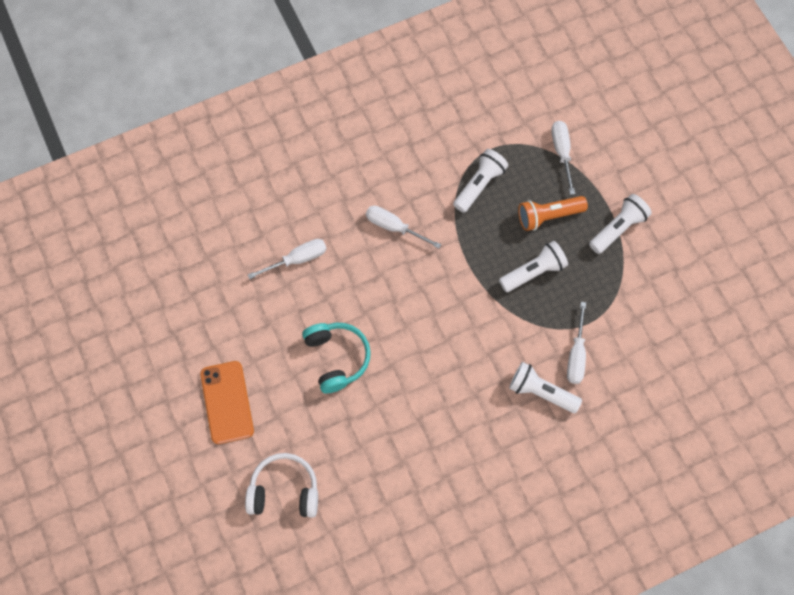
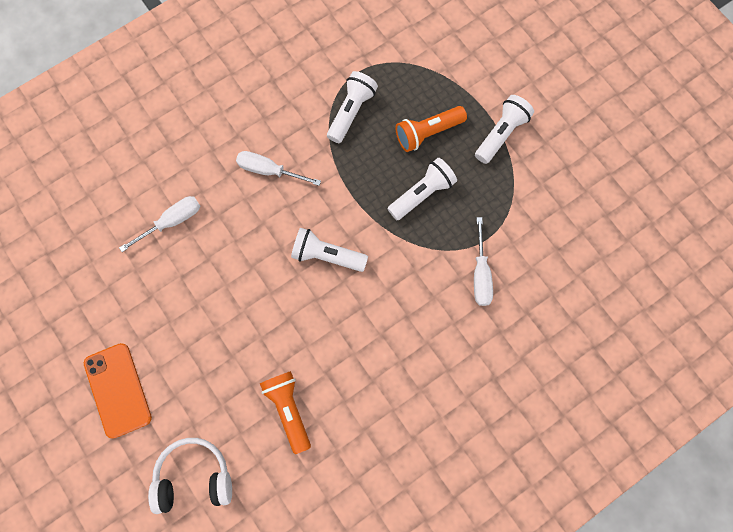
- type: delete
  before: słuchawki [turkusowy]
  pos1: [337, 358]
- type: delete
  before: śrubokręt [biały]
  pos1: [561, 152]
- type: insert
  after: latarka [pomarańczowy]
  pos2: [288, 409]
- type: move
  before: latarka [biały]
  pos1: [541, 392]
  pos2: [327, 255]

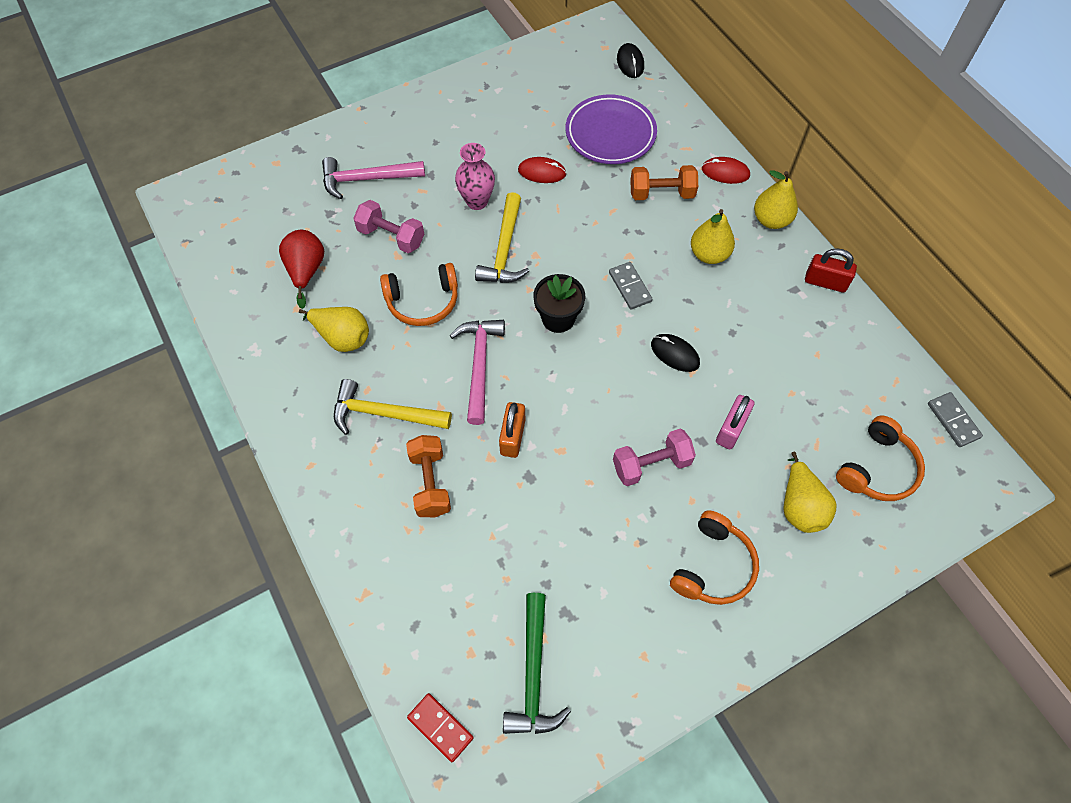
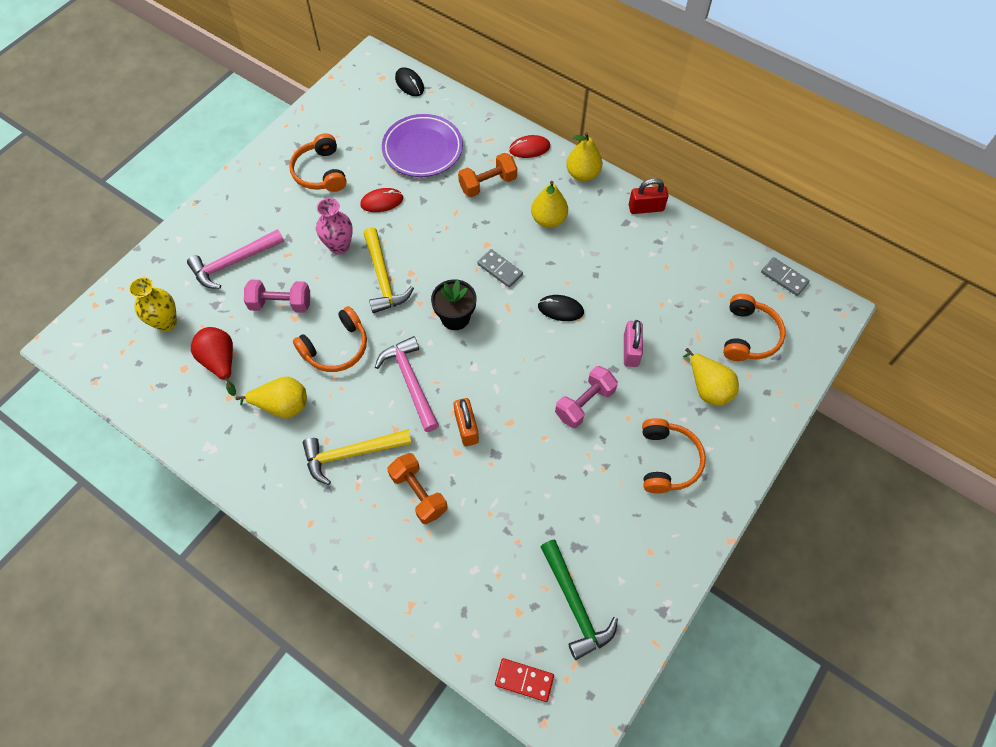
- type: insert
  after: wazon [żółty]
  pos2: [166, 322]
- type: insert
  after: słuchawki [pomarańczowy]
  pos2: [320, 172]

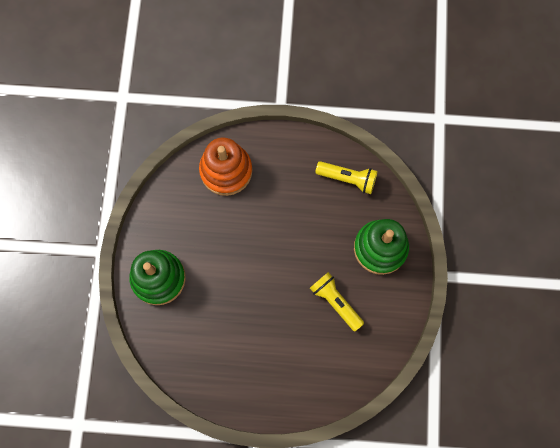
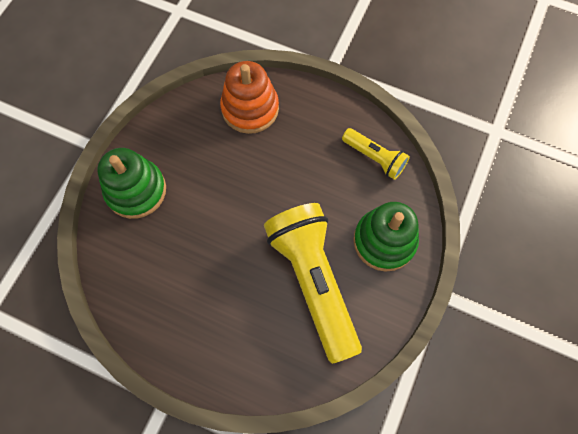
- type: resize
  before: latarka [żółty]
  pos1: [335, 302]
  pos2: [313, 281]
  scale: 2.02

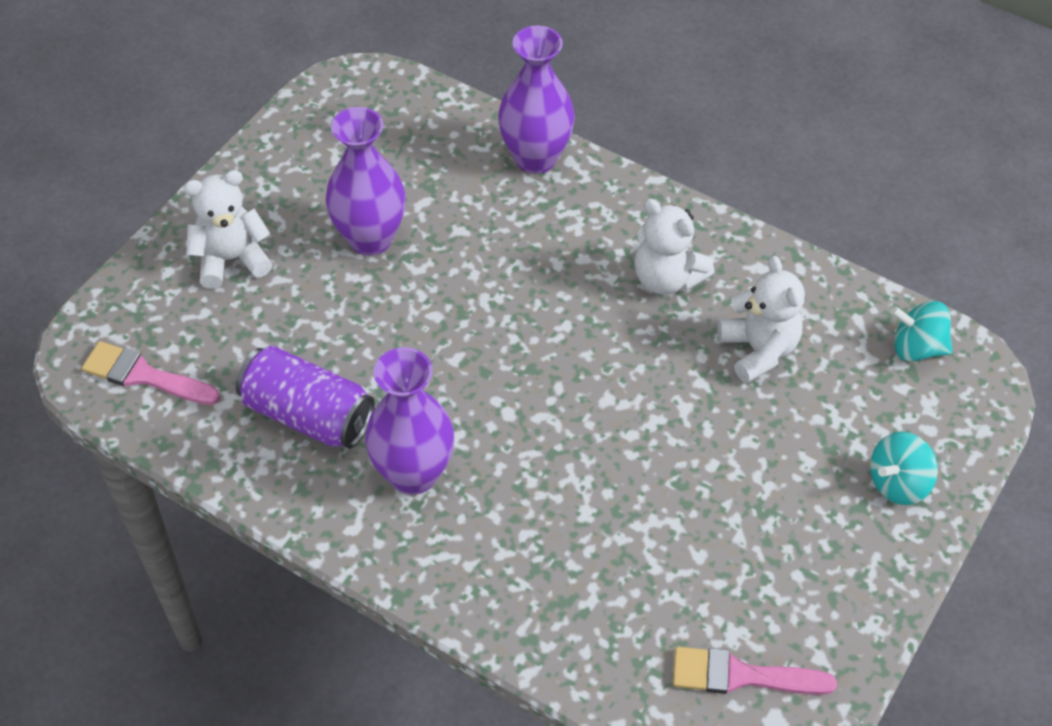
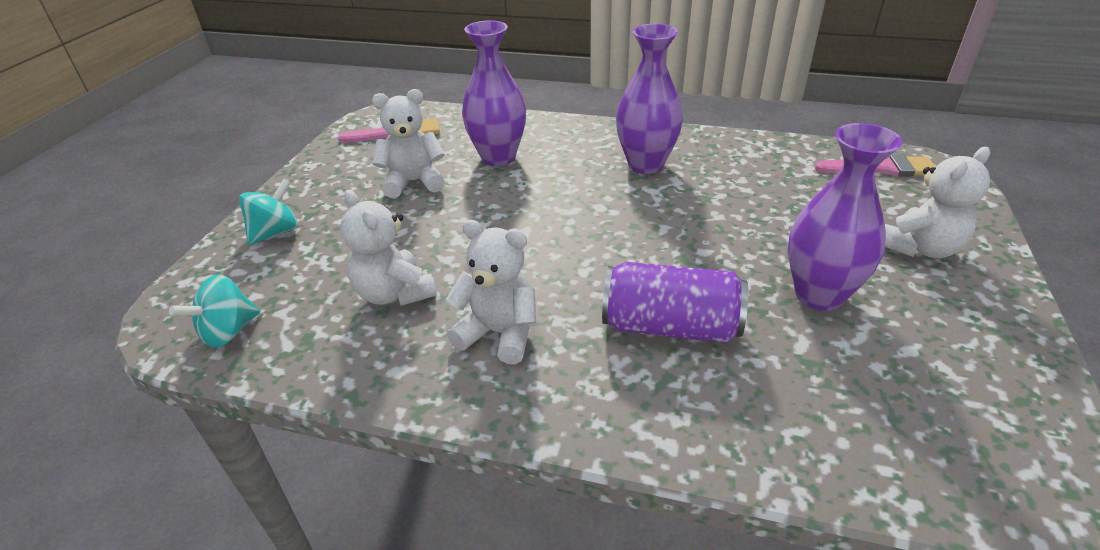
- type: insert
  after: miś [biały]
  pos2: [413, 182]
- type: move
  before: puszka [fioletowy]
  pos1: [308, 415]
  pos2: [670, 326]
- type: move
  before: wazon [fioletowy]
  pos1: [535, 158]
  pos2: [498, 157]
- type: rotate
  before: bączek [turkusowy]
  pos1: [916, 348]
  pos2: [228, 332]
  turn: 135

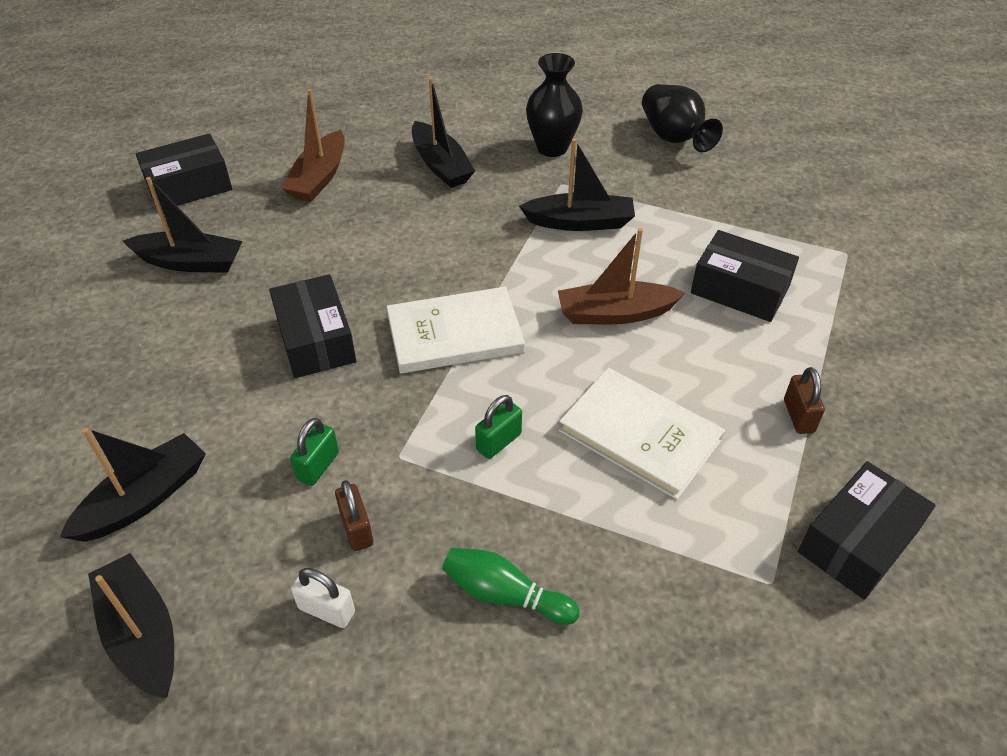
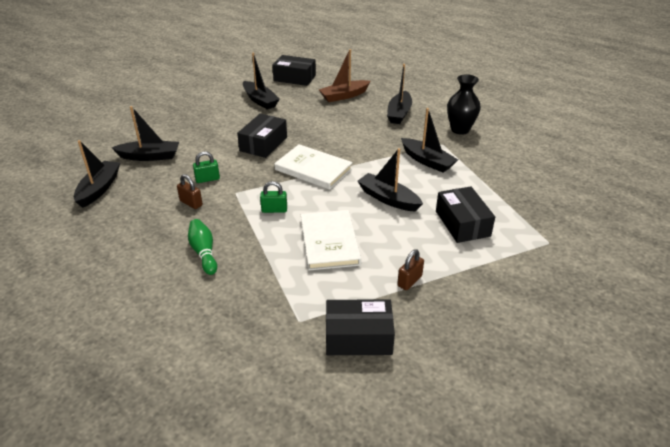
- type: delete
  before: kłódka [biały]
  pos1: [326, 610]
- type: delete
  before: wazon [czarny]
  pos1: [674, 138]
- type: recolor
  before: łódka [brązowy]
  after: łódka [czarny]
  pos1: [615, 313]
  pos2: [388, 199]
- type: rotate
  before: kłódka [brązowy]
  pos1: [357, 529]
  pos2: [191, 203]
  turn: -75

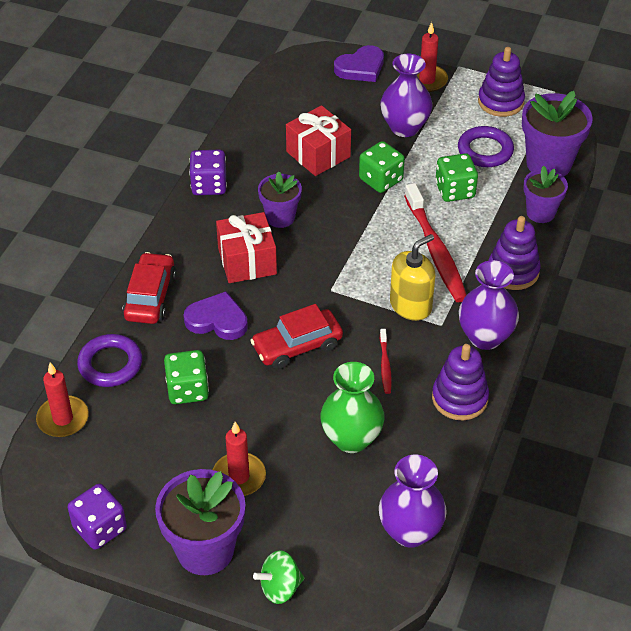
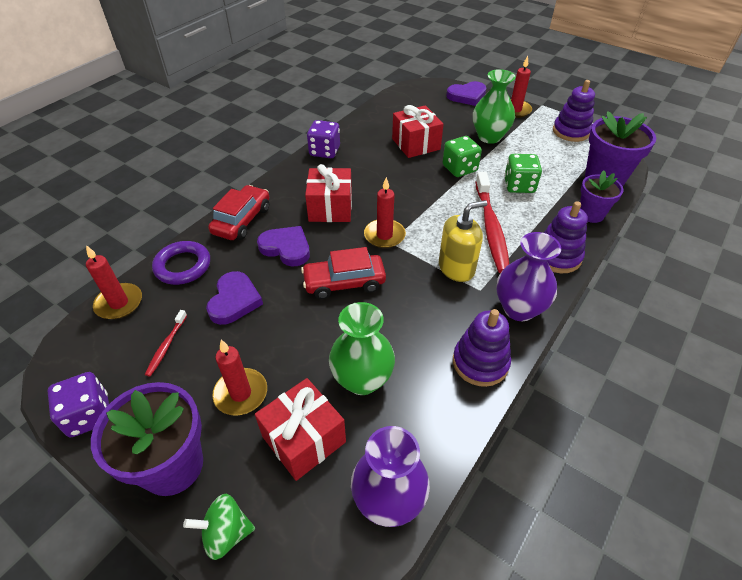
- type: delete
  before: doniczka [fioletowy]
  pos1: [280, 217]
- type: delete
  before: pierścień [fioletowy]
  pos1: [485, 150]
- type: insert
  after: prezent [czerwony]
  pos2: [304, 439]
- type: insert
  after: świeca [czerwony]
  pos2: [384, 235]
- type: move
  before: szczoteczka do zębów [czerwony]
  pos1: [385, 365]
  pos2: [166, 346]
- type: replace
  before: kostka do gry [zielony]
  after: serce [fioletowy]
  pos1: [187, 390]
  pos2: [234, 300]
- type: recolor
  before: wazon [fioletowy]
  after: wazon [zielony]
  pos1: [404, 127]
  pos2: [489, 137]

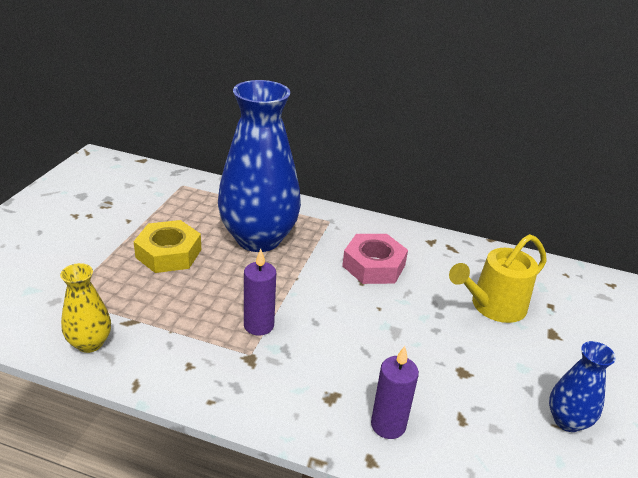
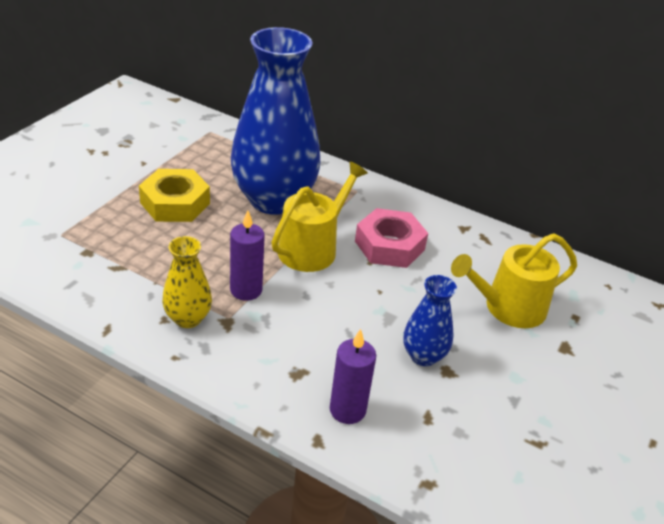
- type: insert
  after: konewka [żółty]
  pos2: [312, 248]
- type: move
  before: wazon [żółty]
  pos1: [90, 343]
  pos2: [188, 318]
- type: move
  before: wazon [niebieski]
  pos1: [567, 421]
  pos2: [423, 356]

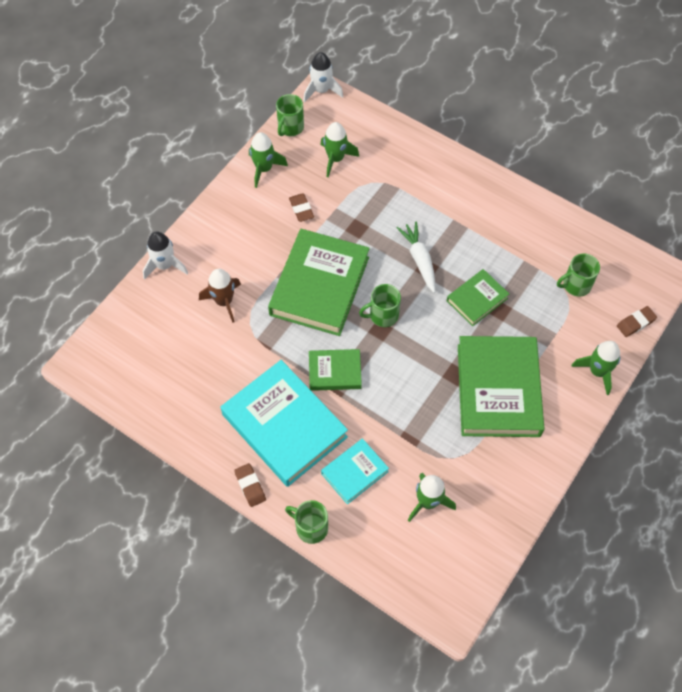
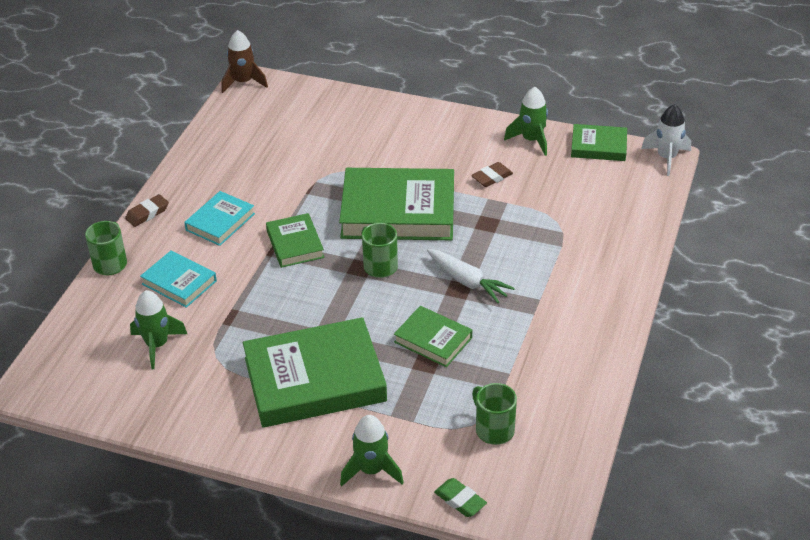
- type: delete
  before: rakieta [biały]
  pos1: [165, 265]
- type: delete
  before: rakieta [zielony]
  pos1: [335, 159]
- type: move
  before: rakieta [brązowy]
  pos1: [224, 301]
  pos2: [243, 82]
- type: replace
  before: kubek [zielony]
  after: książka [zielony]
  pos1: [290, 128]
  pos2: [598, 146]
- type: recolor
  before: gumka do mazania [brązowy]
  after: gumka do mazania [zielony]
  pos1: [635, 323]
  pos2: [460, 500]
- type: rotate
  before: marchewka [biały]
  pos1: [419, 260]
  pos2: [467, 281]
  turn: 75
- type: resize
  before: książka [turkusowy]
  pos1: [284, 425]
  pos2: [220, 222]
  scale: 0.51

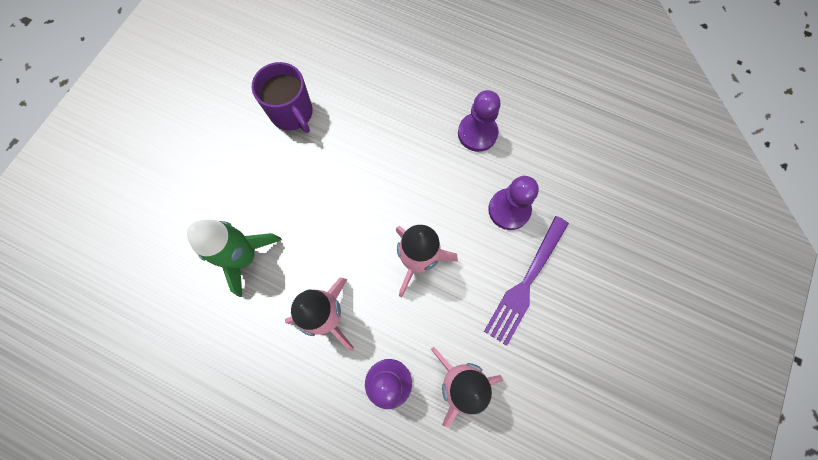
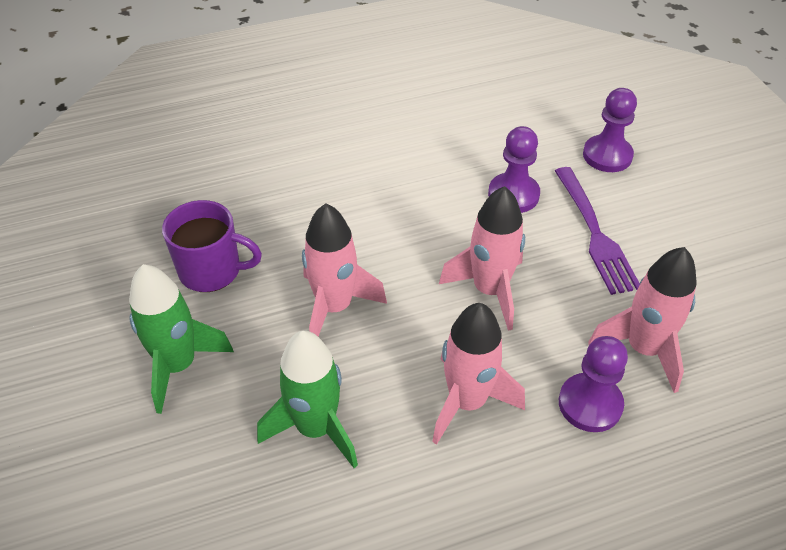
- type: insert
  after: rakieta [zielony]
  pos2: [178, 365]
- type: insert
  after: rakieta [różowy]
  pos2: [334, 307]
- type: move
  before: pionek [fioletowy]
  pos1: [477, 133]
  pos2: [607, 155]

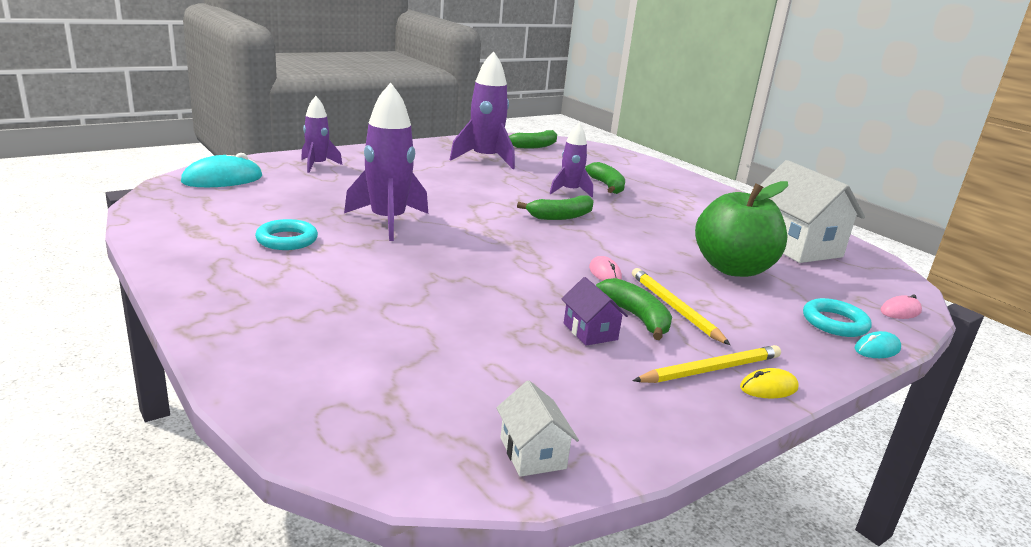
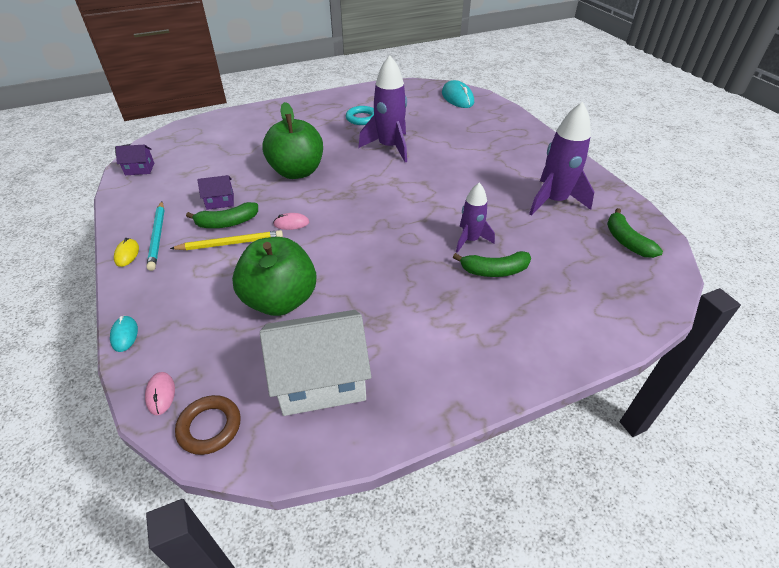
- type: delete
  before: rakieta [fioletowy]
  pos1: [317, 165]
- type: delete
  before: banan [zielony]
  pos1: [561, 216]
- type: delete
  before: pierścień [turkusowy]
  pos1: [834, 323]
- type: insert
  after: pierścień [brązowy]
  pos2: [209, 427]
- type: insert
  after: jabłko [zielony]
  pos2: [297, 172]
- type: recolor
  before: domek [biały]
  after: domek [fioletowy]
  pos1: [532, 453]
  pos2: [139, 169]
- type: recolor
  before: ołówek [żółty]
  after: ołówek [turkusowy]
  pos1: [711, 370]
  pos2: [157, 237]

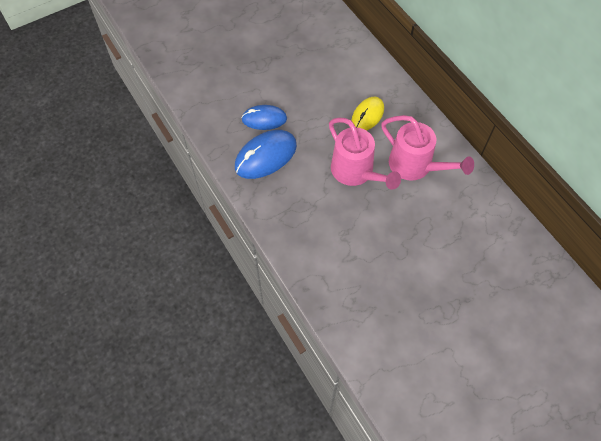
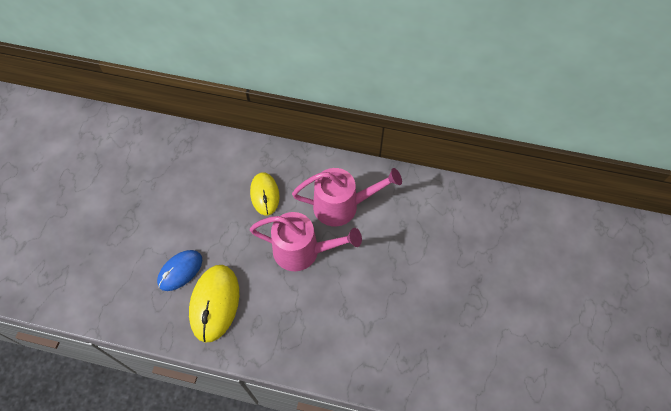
- type: recolor
  before: myszka [niebieski]
  after: myszka [żółty]
  pos1: [265, 156]
  pos2: [214, 303]

